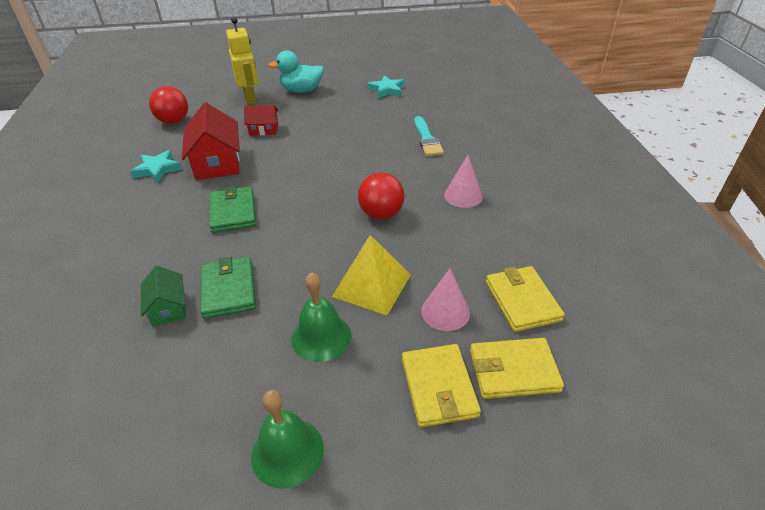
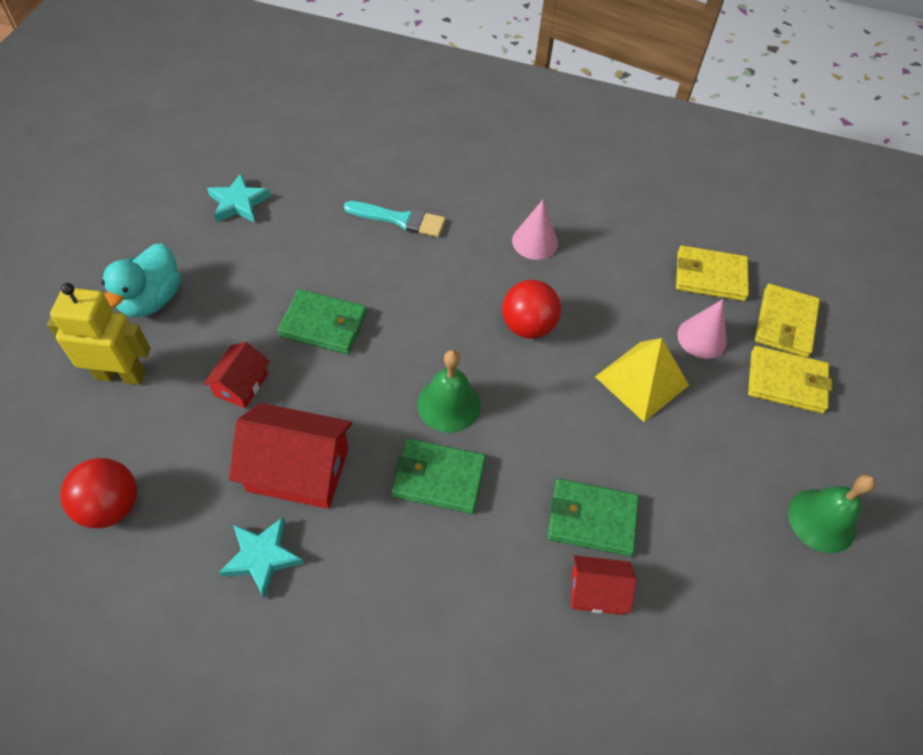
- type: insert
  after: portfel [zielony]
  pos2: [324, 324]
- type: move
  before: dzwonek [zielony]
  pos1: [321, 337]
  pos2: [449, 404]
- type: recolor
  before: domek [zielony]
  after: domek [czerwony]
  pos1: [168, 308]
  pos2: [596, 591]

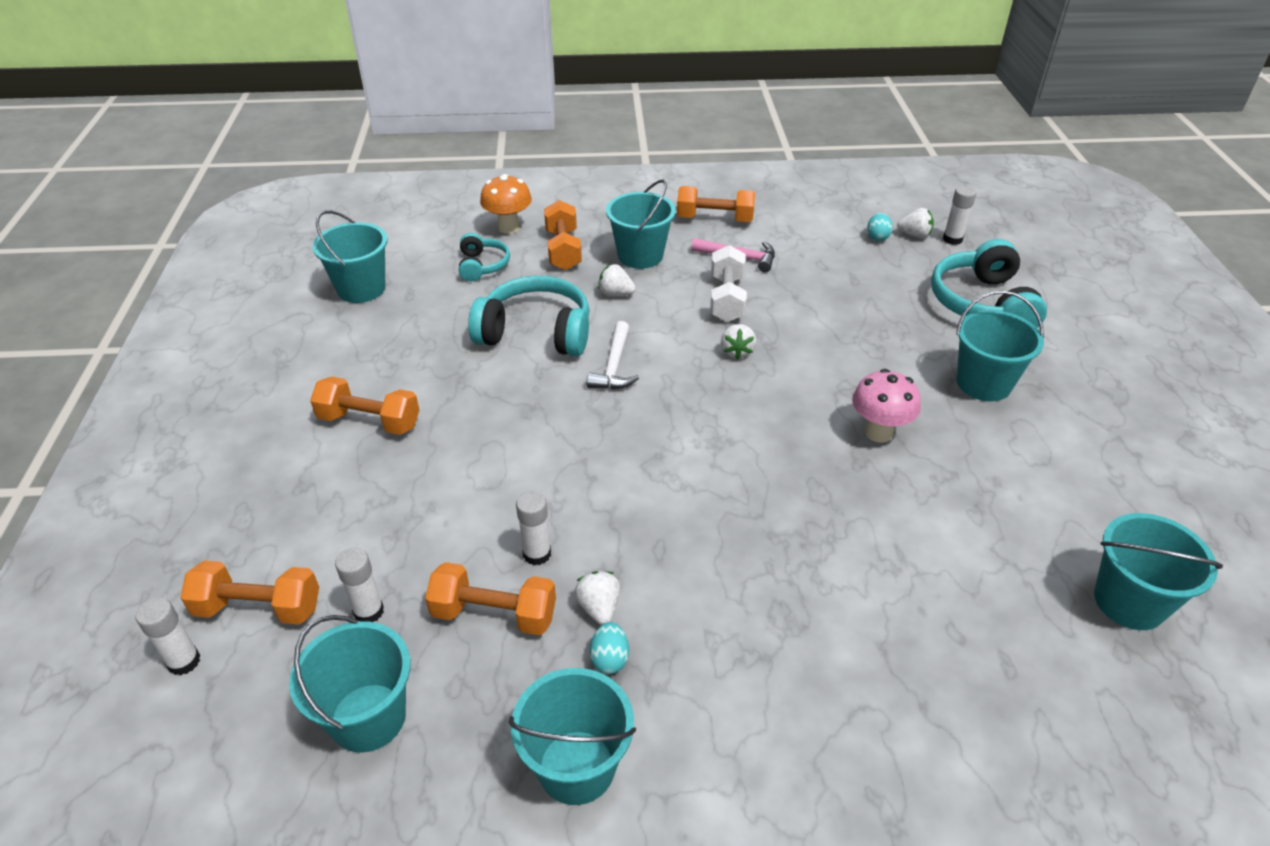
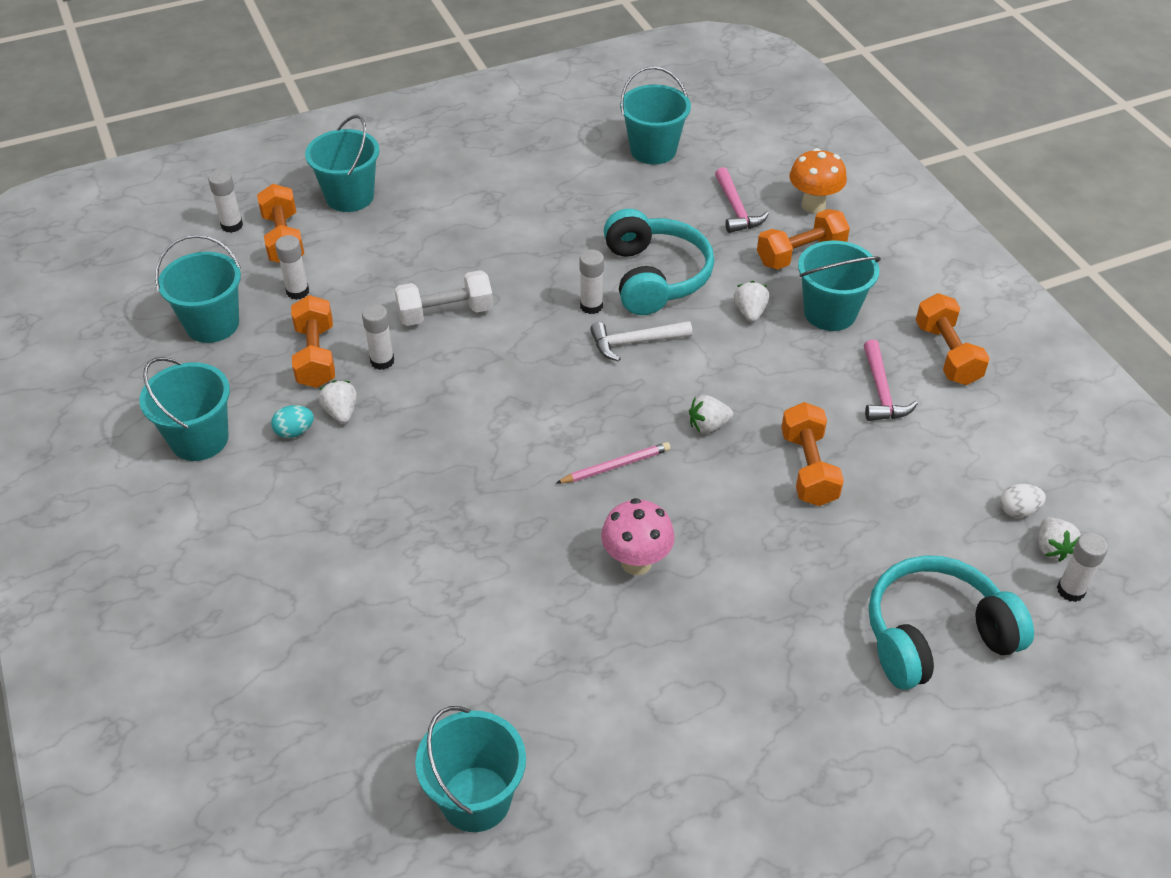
- type: insert
  after: ołówek [różowy]
  pos2: [615, 466]
- type: insert
  after: klej w sztyfcie [biały]
  pos2: [591, 306]
- type: move
  before: hantel [pomarańczowy]
  pos1: [369, 421]
  pos2: [808, 468]
- type: move
  before: hantel [biały]
  pos1: [727, 299]
  pos2: [445, 313]
- type: move
  before: wiadro [turkusowy]
  pos1: [983, 383]
  pos2: [349, 197]
- type: replace
  before: słuchawki [turkusowy]
  after: młotek [różowy]
  pos1: [482, 266]
  pos2: [736, 209]
- type: recolor
  before: jajko [turkusowy]
  after: jajko [biały]
  pos1: [877, 237]
  pos2: [1018, 510]
- type: rotate
  before: truskawka [biały]
  pos1: [599, 607]
  pos2: [341, 412]
  turn: -75

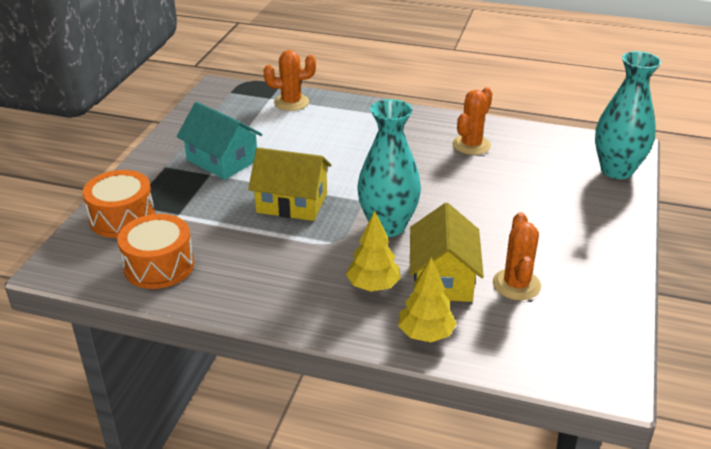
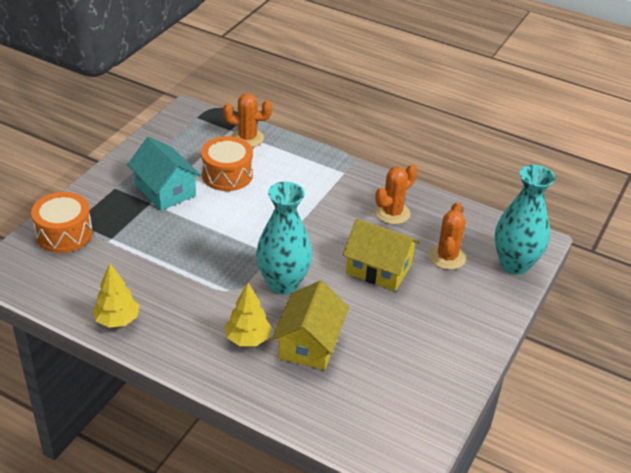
- type: move
  before: bęben [pomarańczowy]
  pos1: [159, 266]
  pos2: [227, 175]
- type: move
  before: domek [żółty]
  pos1: [292, 203]
  pos2: [379, 269]
- type: move
  before: drzewko [żółty]
  pos1: [426, 334]
  pos2: [117, 320]
- type: move
  before: kaktus [pomarańczowy]
  pos1: [516, 285]
  pos2: [447, 257]

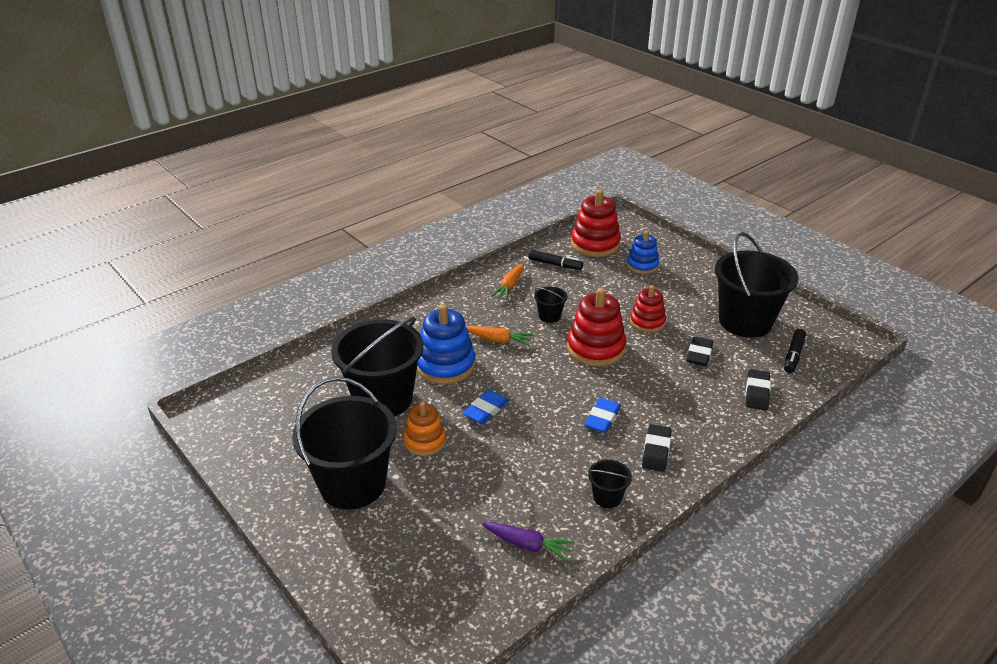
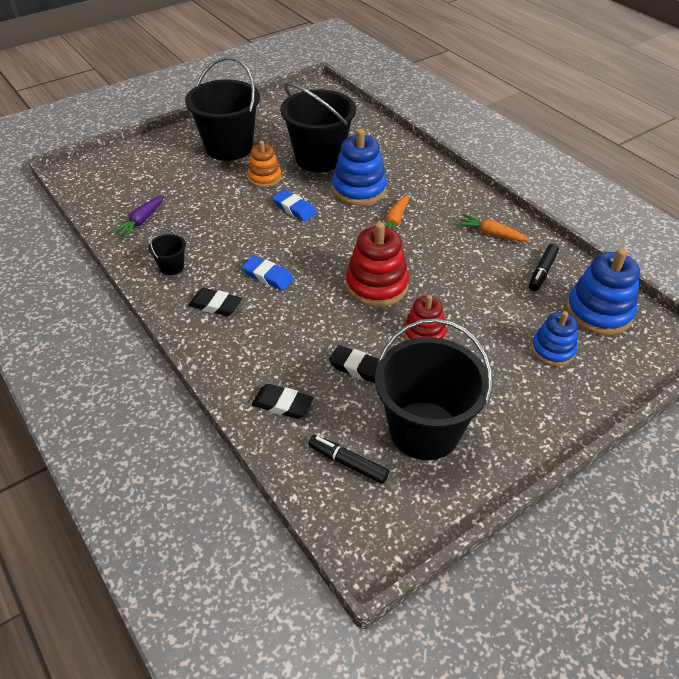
- type: delete
  before: wiadro [czarny]
  pos1: [549, 316]
- type: recolor
  before: zabawka nakładanka [czerwony]
  after: zabawka nakładanka [niebieski]
  pos1: [595, 244]
  pos2: [598, 312]

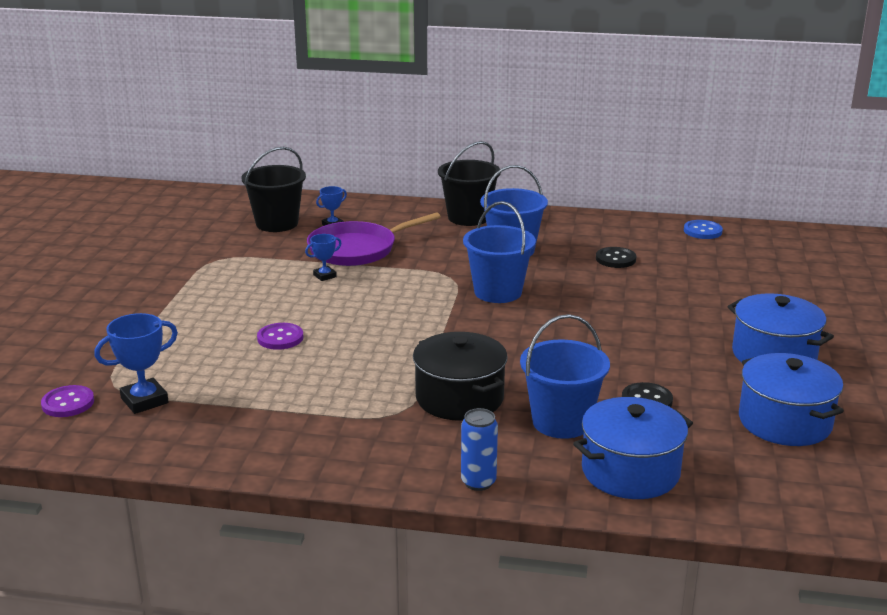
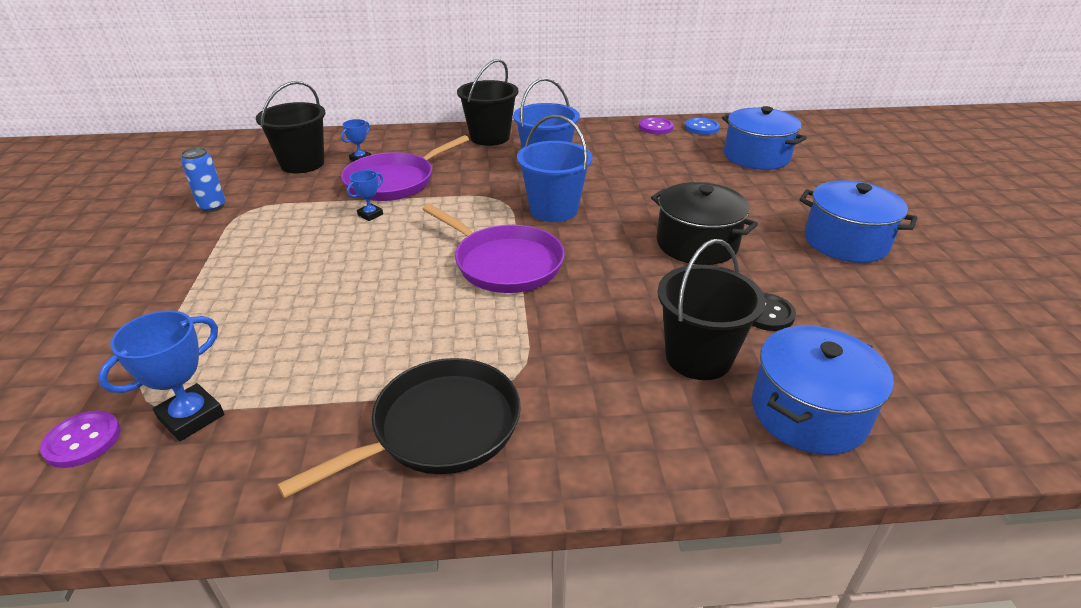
- type: delete
  before: guzik [czarny]
  pos1: [615, 259]
- type: insert
  after: patelnia [czarny]
  pos2: [440, 428]
- type: insert
  after: patelnia [fioletowy]
  pos2: [504, 263]
- type: move
  before: guzik [fioletowy]
  pos1: [280, 338]
  pos2: [655, 127]
- type: move
  before: garnek [czarny]
  pos1: [459, 398]
  pos2: [697, 244]
- type: move
  before: puszka [niebieski]
  pos1: [478, 482]
  pos2: [212, 206]
- type: move
  before: garnek [niebieski]
  pos1: [784, 422]
  pos2: [756, 156]
- type: recolor
  before: wiadro [niebieski]
  after: wiadro [czarny]
  pos1: [561, 422]
  pos2: [698, 357]

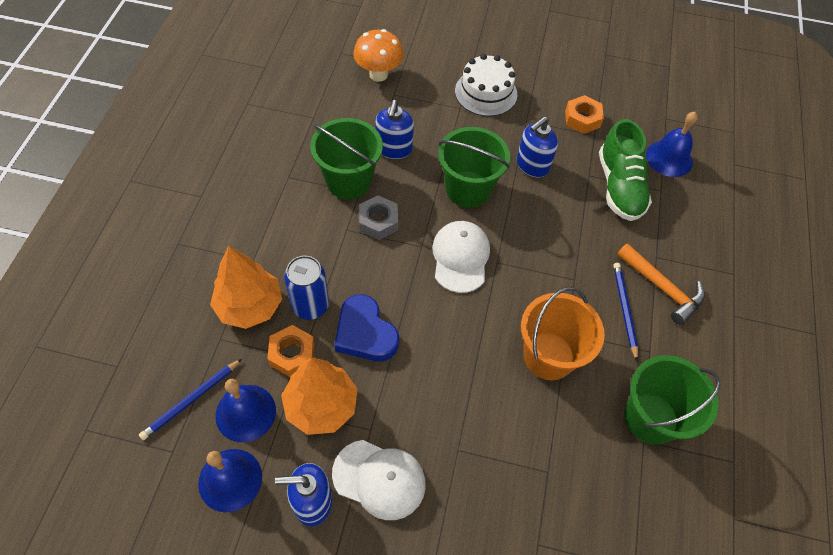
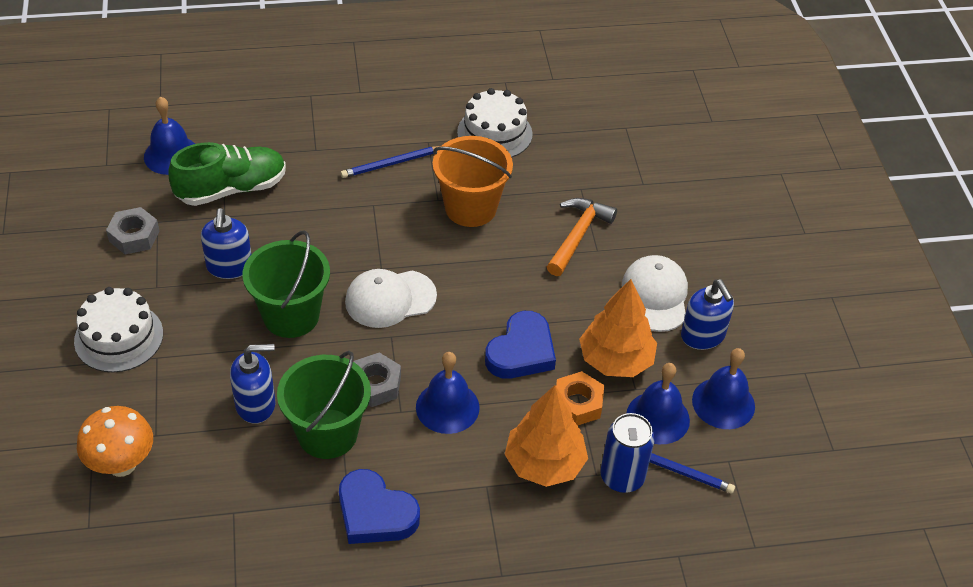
- type: insert
  after: serce [niebieski]
  pos2: [375, 513]
- type: insert
  after: dzwonek [niebieski]
  pos2: [447, 407]
- type: move
  before: puszka [niebieski]
  pos1: [310, 306]
  pos2: [622, 477]
- type: move
  before: młotek [pomarańczowy]
  pos1: [662, 288]
  pos2: [578, 235]
- type: replace
  before: wiadro [zielony]
  after: tort [biały]
  pos1: [650, 418]
  pos2: [494, 133]
- type: recolor
  before: nakrętka [pomarańczowy]
  after: nakrętka [szary]
  pos1: [582, 119]
  pos2: [134, 236]
- type: rotate
  before: dozownik mydła [niebieski]
  pos1: [532, 165]
  pos2: [229, 267]
  turn: 60

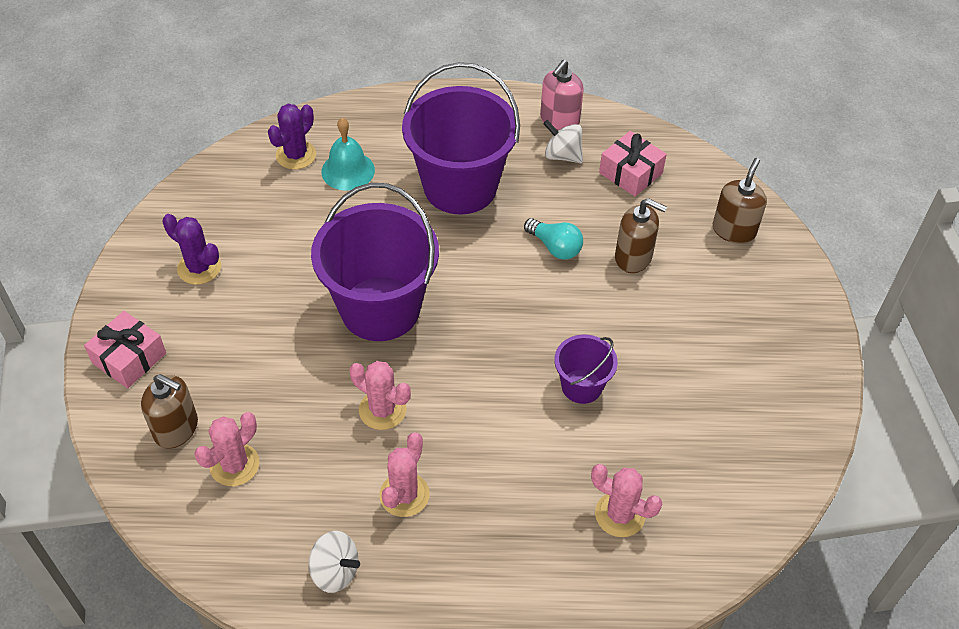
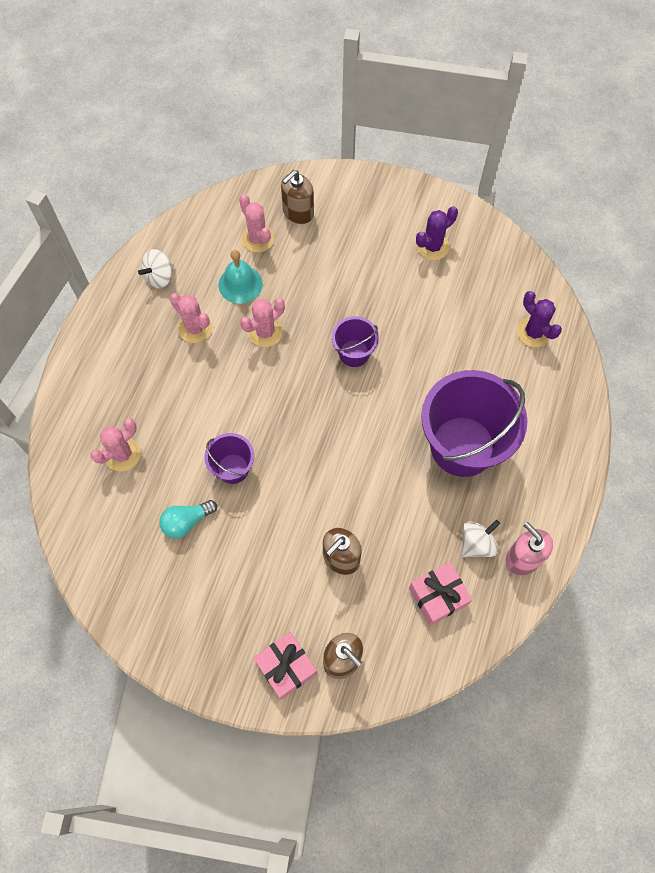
- type: move
  before: prezent [różowy]
  pos1: [129, 358]
  pos2: [286, 667]
- type: move
  before: dzwonek [turkusowy]
  pos1: [348, 170]
  pos2: [240, 284]
- type: move
  before: żarówka [turkusowy]
  pos1: [555, 247]
  pos2: [186, 522]
- type: resize
  before: wiadro [fioletowy]
  pos1: [380, 308]
  pos2: [354, 353]
  scale: 0.49

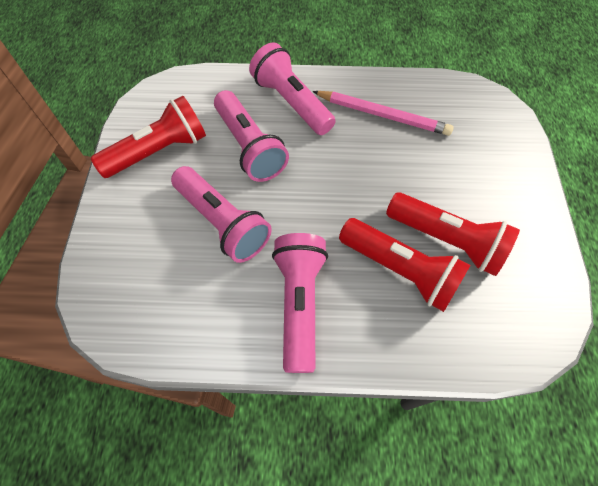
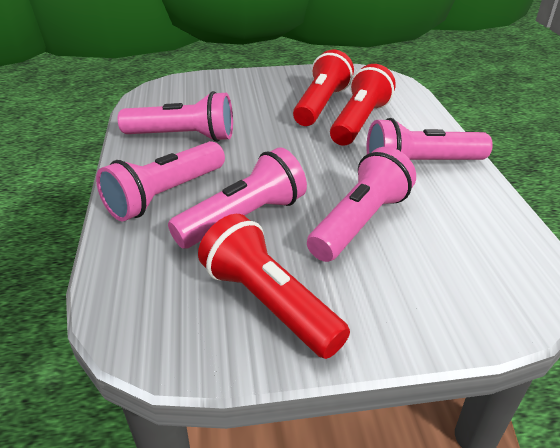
- type: replace
  before: ołówek [różowy]
  after: latarka [różowy]
  pos1: [383, 115]
  pos2: [183, 136]

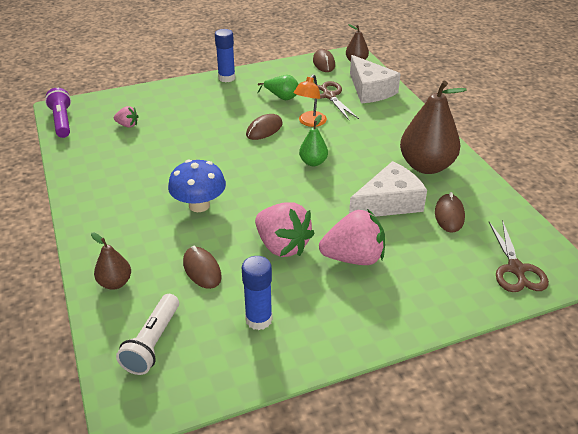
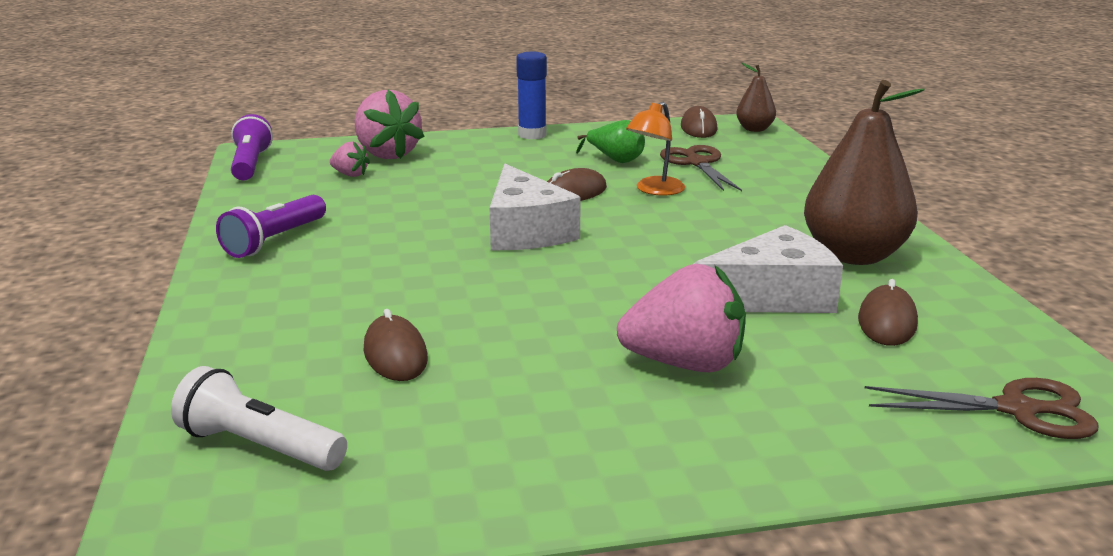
- type: delete
  before: gruszka [brązowy]
  pos1: [115, 283]
- type: delete
  before: grzyb [niebieski]
  pos1: [199, 205]
- type: delete
  before: klej w sztyfcie [niebieski]
  pos1: [258, 319]
- type: delete
  before: gruszka [zielony]
  pos1: [313, 162]
- type: insert
  after: latarka [fioletowy]
  pos2: [274, 240]
- type: move
  before: truskawka [różowy]
  pos1: [282, 246]
  pos2: [387, 154]
- type: move
  before: ser [biały]
  pos1: [370, 90]
  pos2: [526, 231]
- type: rotate
  before: latarka [biały]
  pos1: [152, 343]
  pos2: [259, 446]
  turn: 90
- type: rotate
  before: nożyczki [brązowy]
  pos1: [516, 269]
  pos2: [1016, 409]
  turn: -90

